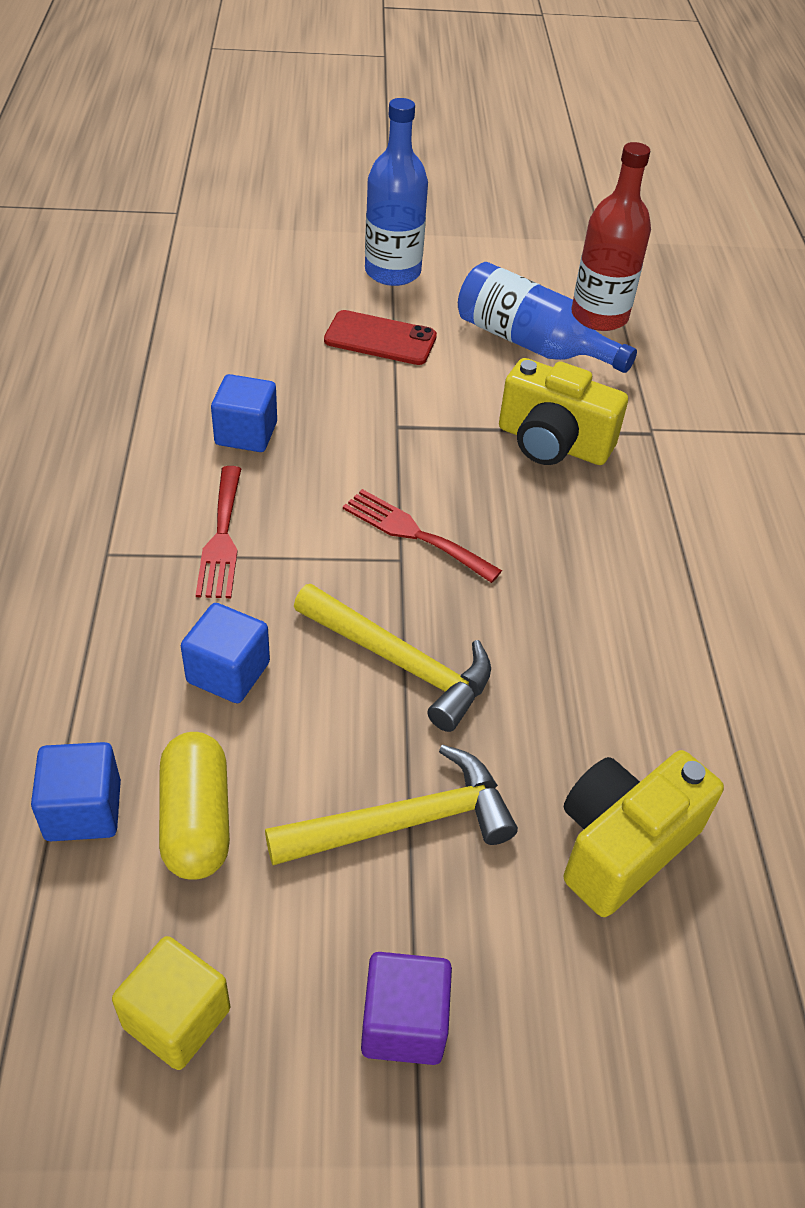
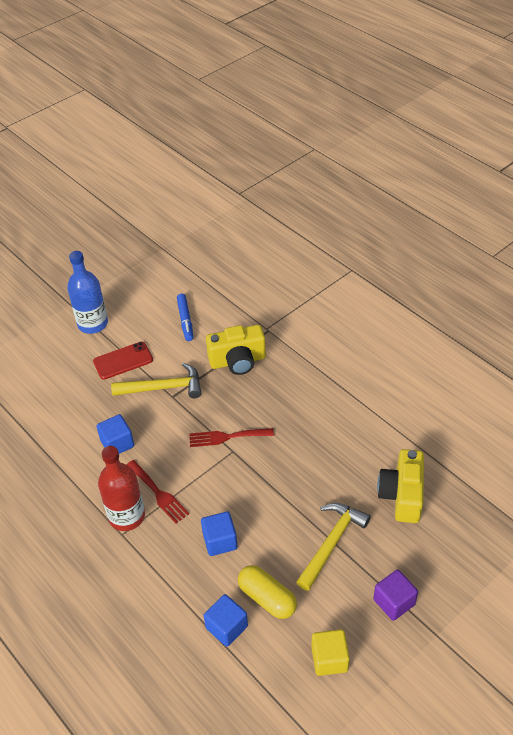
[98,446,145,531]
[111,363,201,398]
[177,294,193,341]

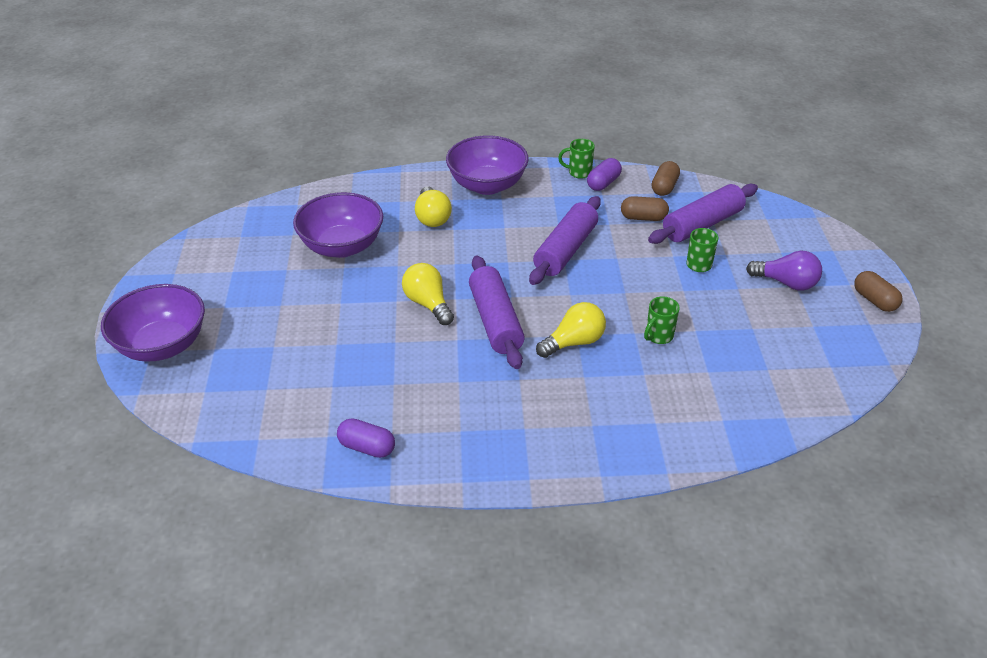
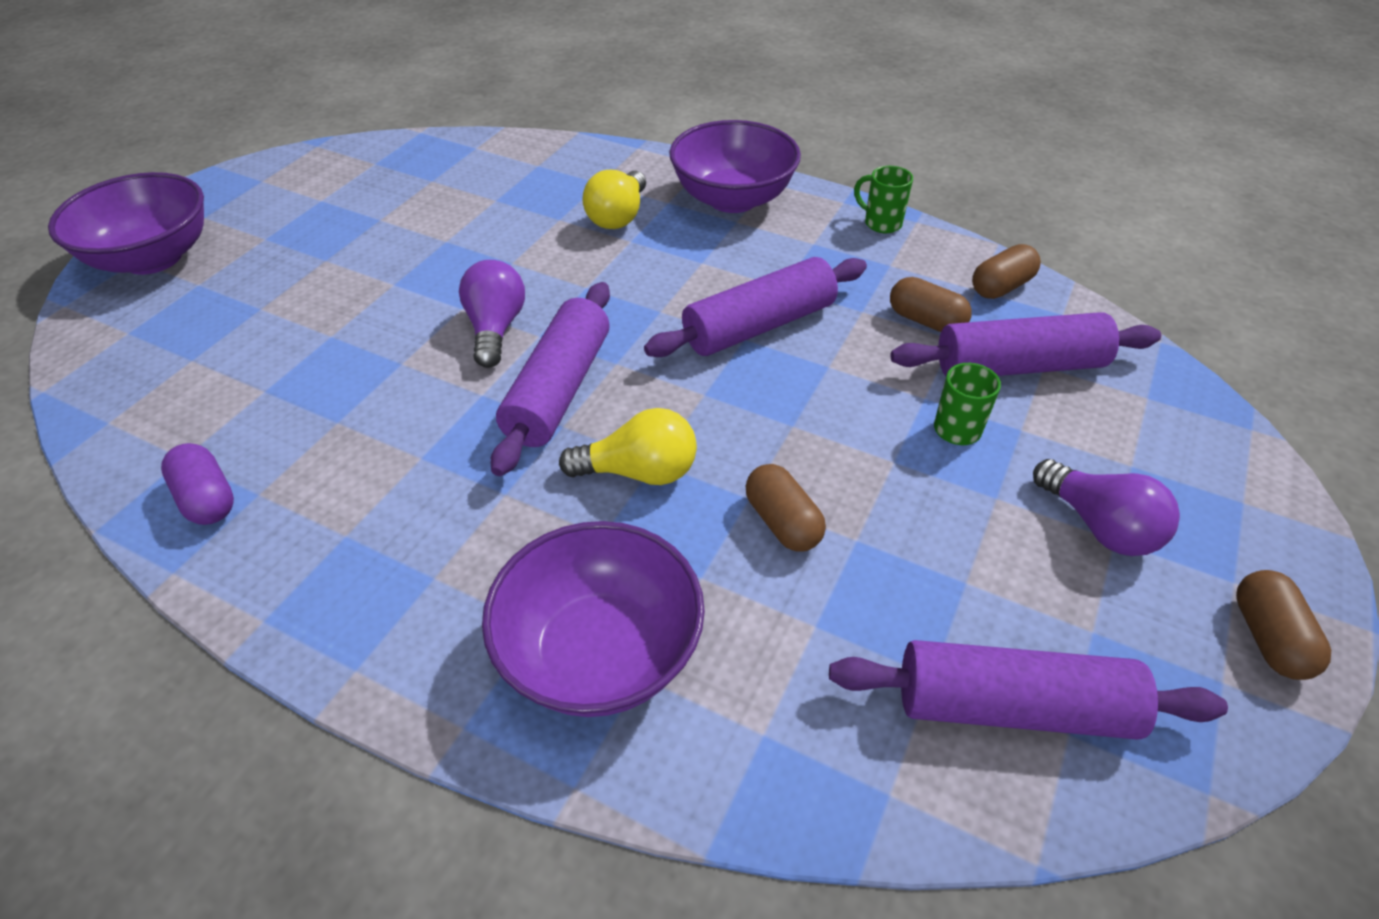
[459,260,525,368]
[482,521,705,717]
[746,464,826,552]
[829,640,1228,740]
[587,158,622,191] (first image)

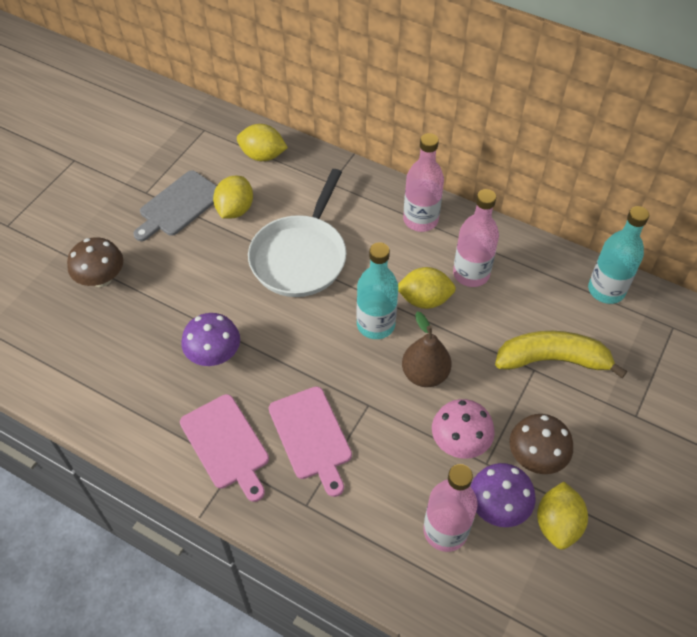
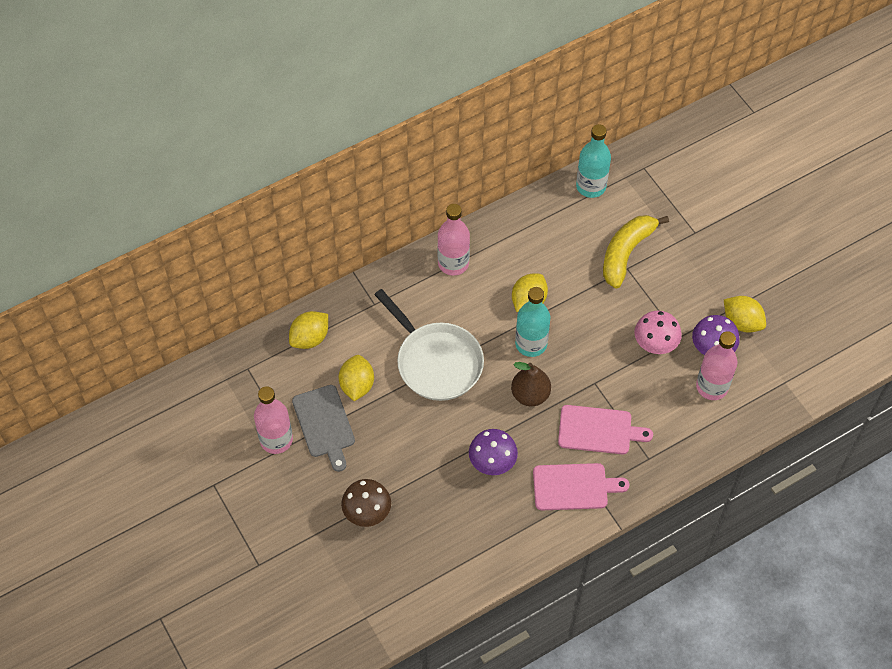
[254,386,293,454]
[339,355,374,401]
[511,362,551,406]
[510,414,573,474] (first image)

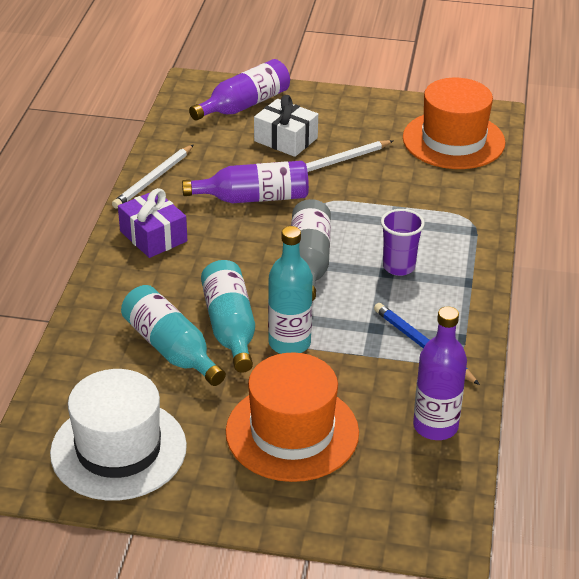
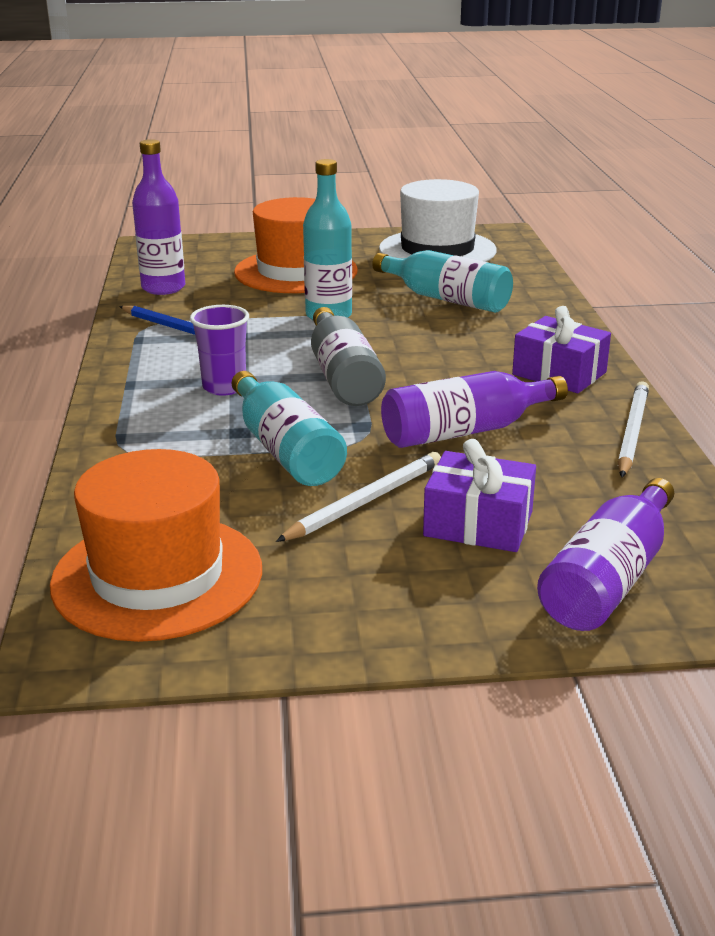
[232,371,347,486]
[423,439,536,552]

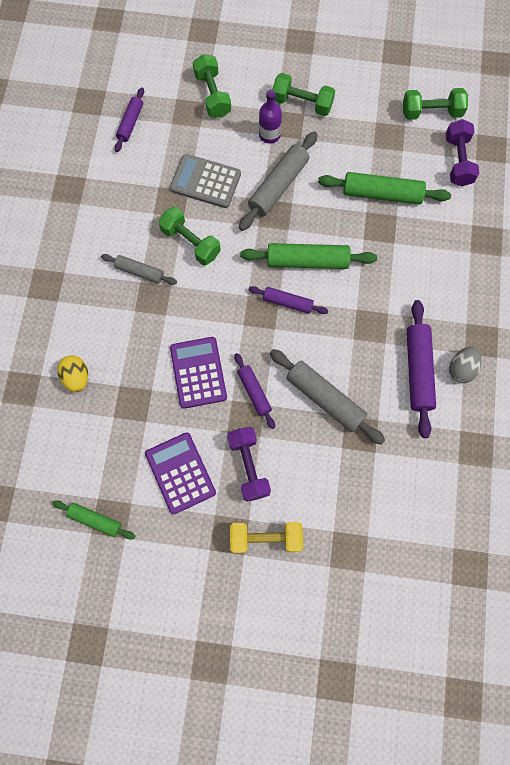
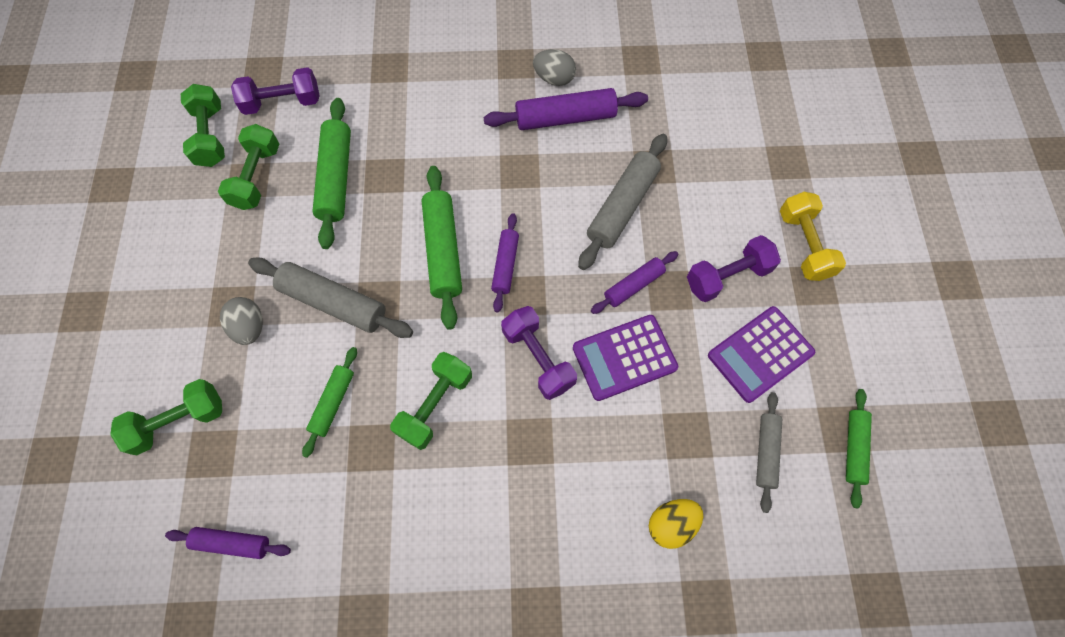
[218,124,279,210]
[220,297,263,345]
[302,347,357,458]
[501,306,577,400]
[756,392,782,513]

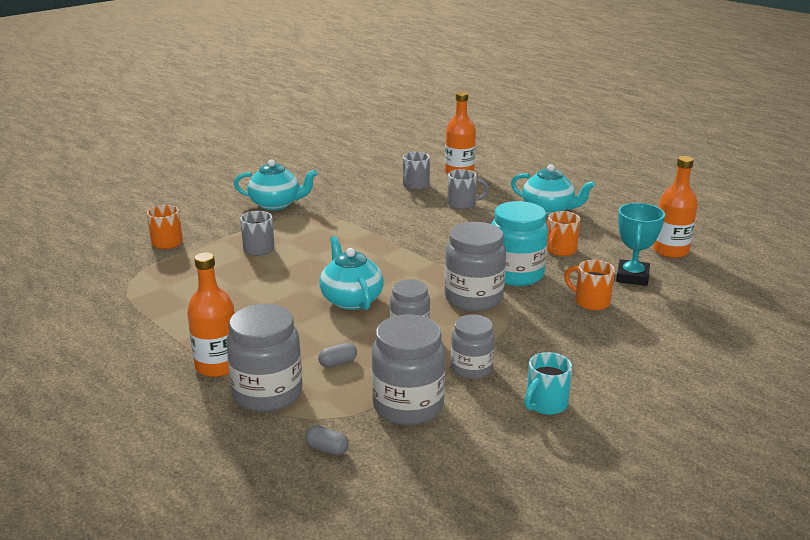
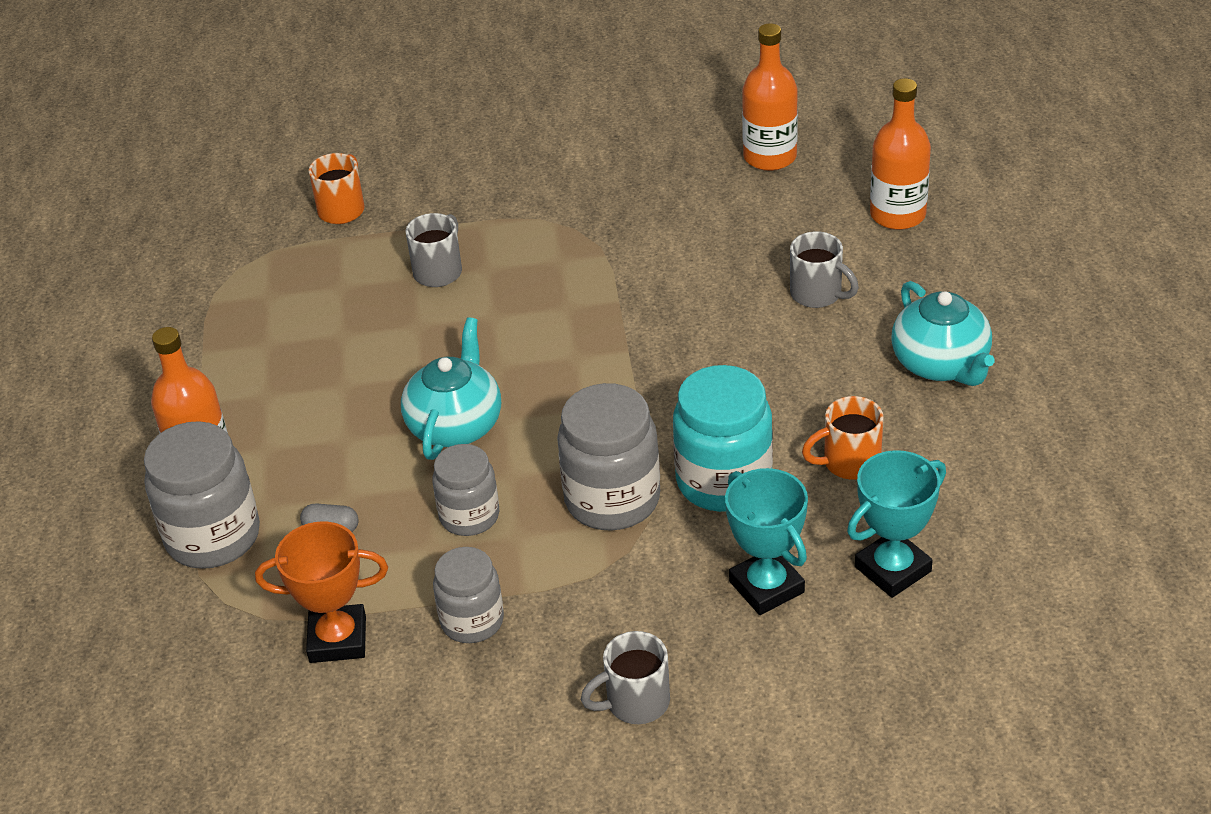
[255,522,388,663]
[581,631,670,724]
[725,468,808,615]
[742,23,798,171]
[234,159,318,210] (first image)
[305,425,349,455] (first image)
[524,352,572,415] (first image)

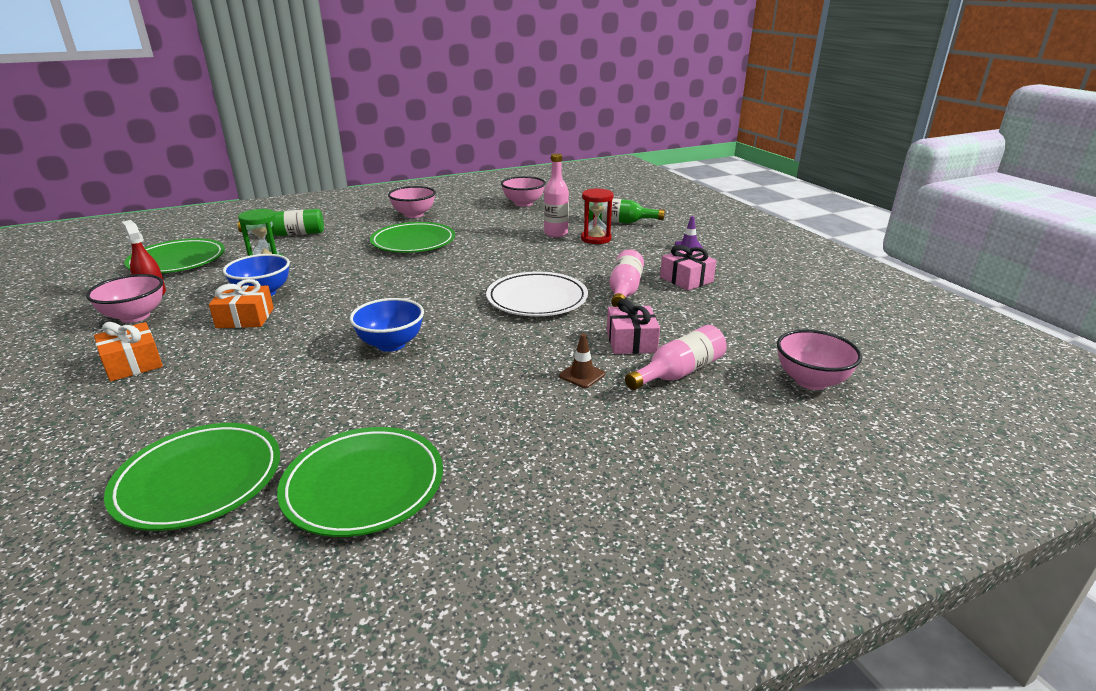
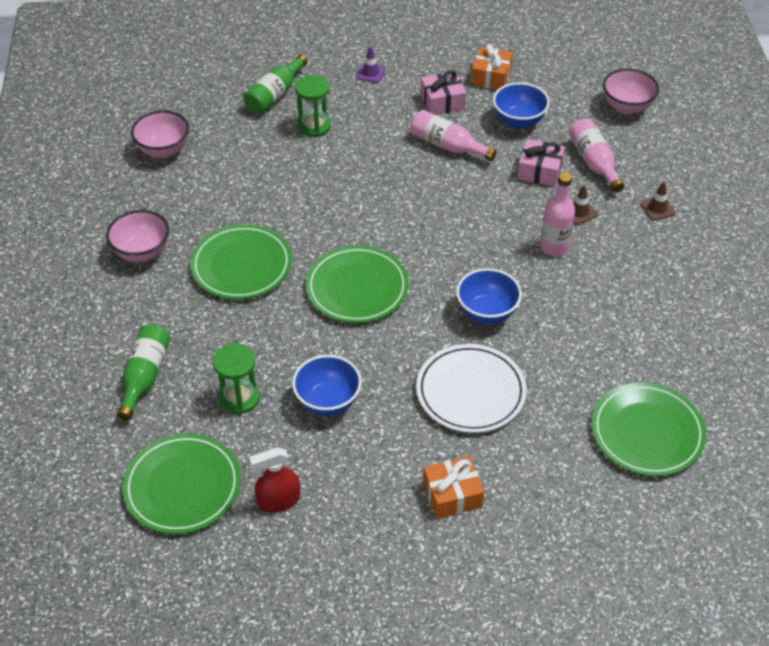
[295,75,331,137]
[306,246,408,323]
[416,344,527,433]
[471,44,513,90]
[493,82,550,129]
[540,172,575,256]
[640,181,676,221]
[86,274,163,323] (first image)

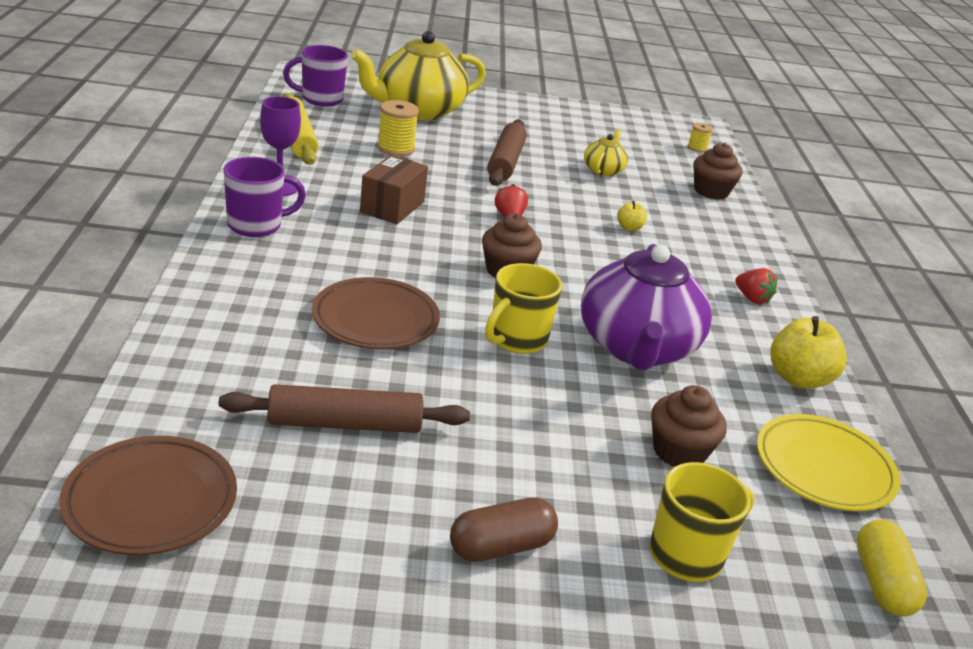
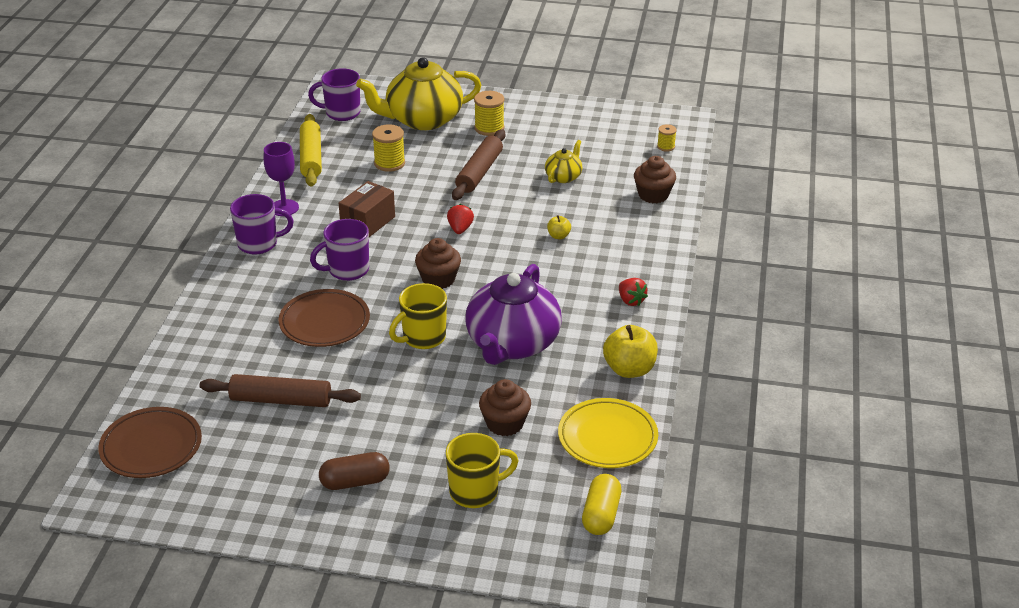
[310,219,369,281]
[474,91,504,136]

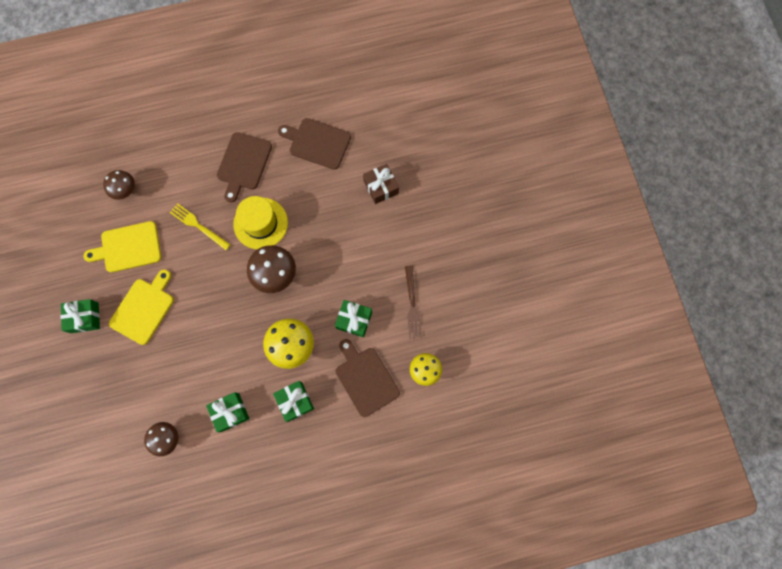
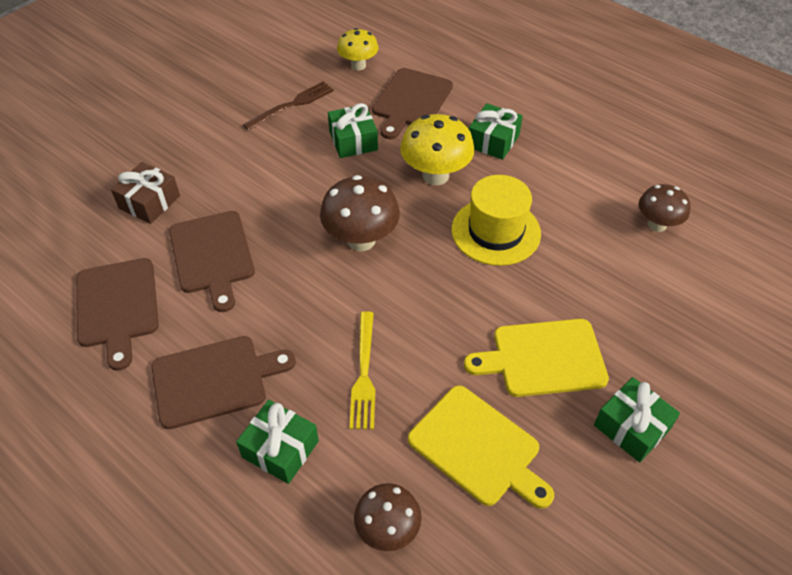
[169,211,255,312]
[236,400,319,484]
[451,175,541,266]

